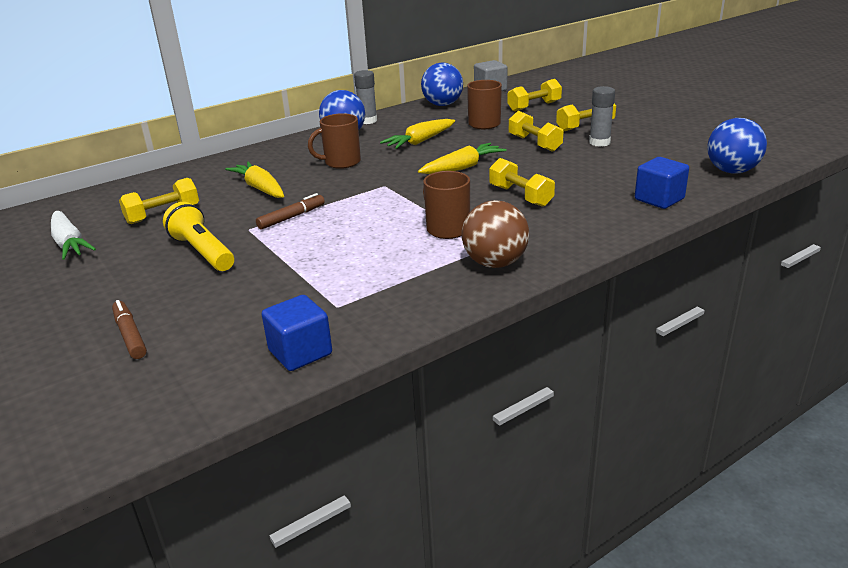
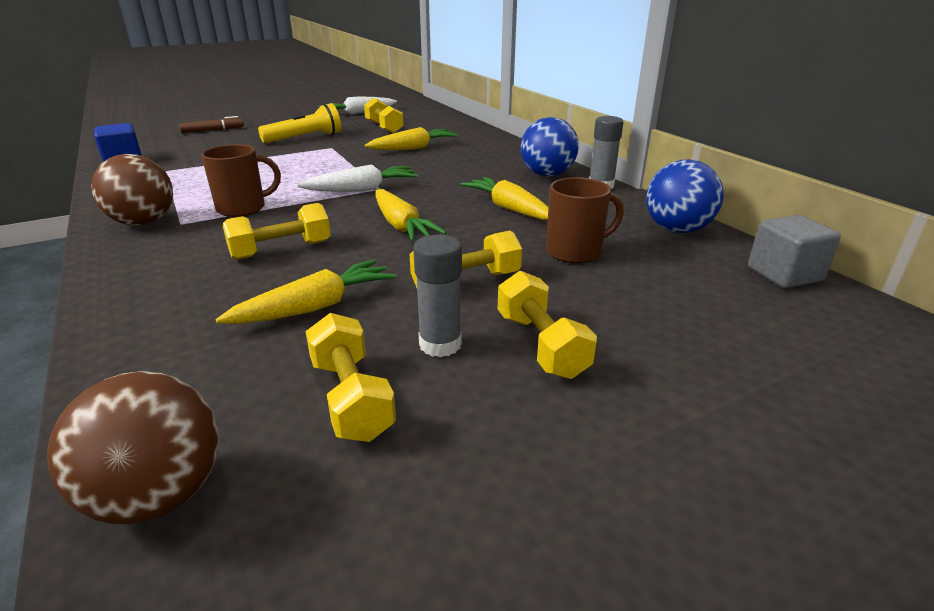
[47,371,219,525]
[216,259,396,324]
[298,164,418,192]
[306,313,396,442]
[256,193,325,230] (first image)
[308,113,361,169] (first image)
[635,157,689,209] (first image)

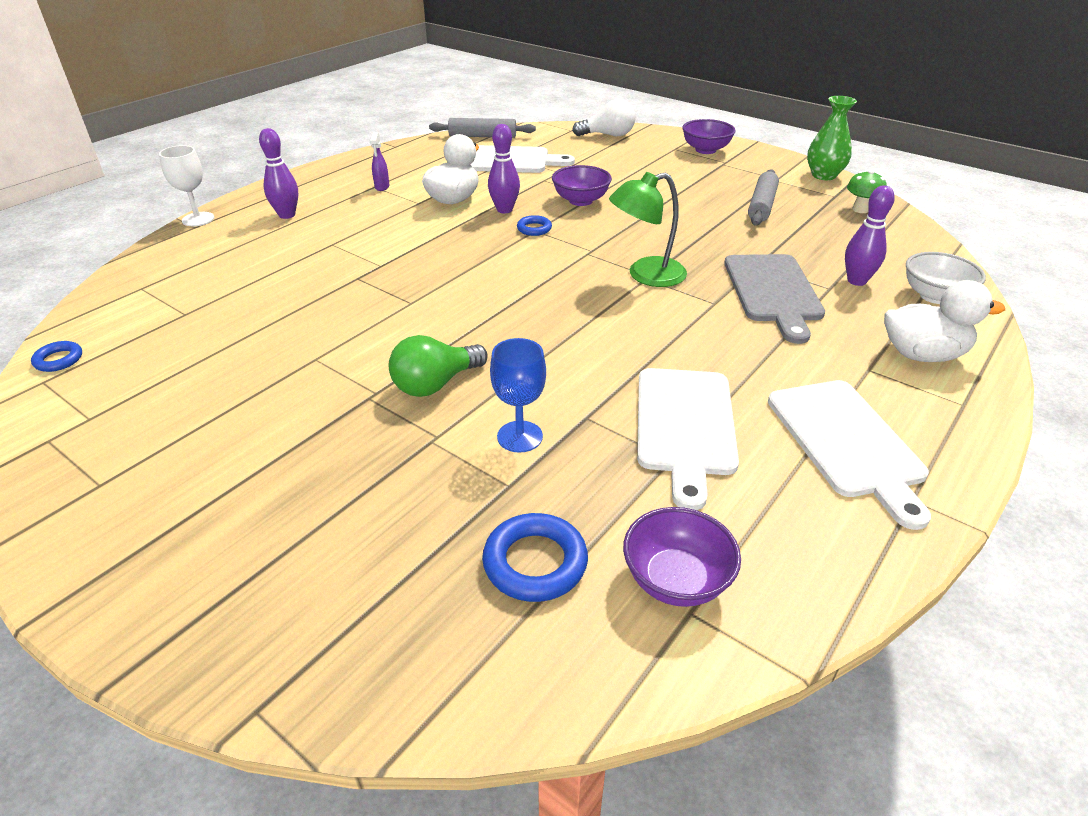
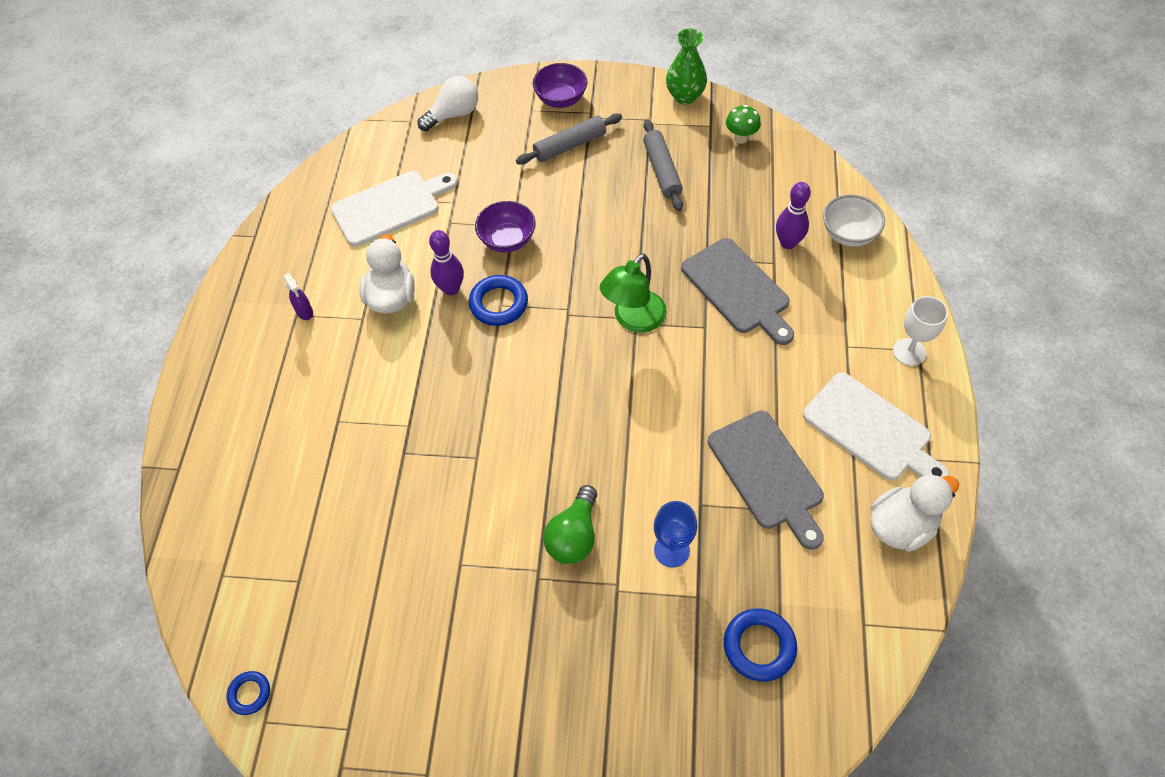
[469,275,528,326]
[516,114,622,165]
[708,410,824,550]
[870,474,959,552]
[893,296,948,366]
[259,128,298,219] (first image)
[623,507,741,607] (first image)

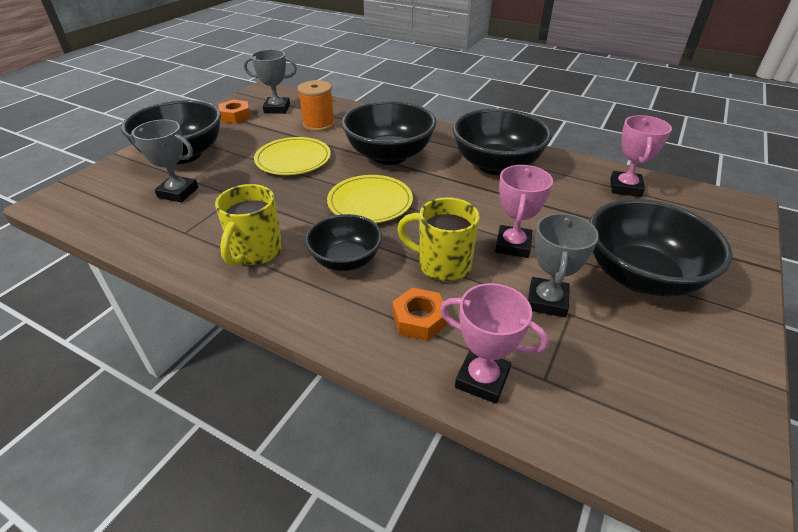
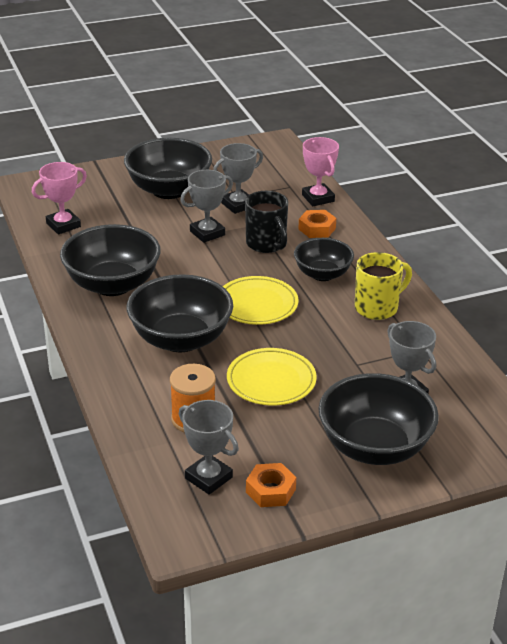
[180,170,233,243]
[245,191,288,253]

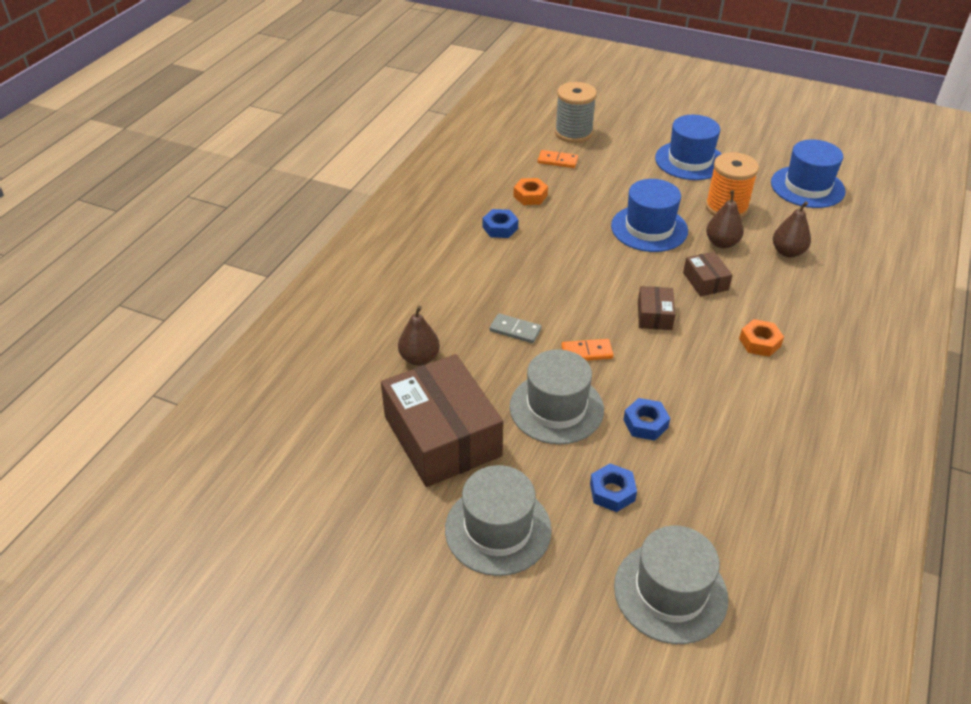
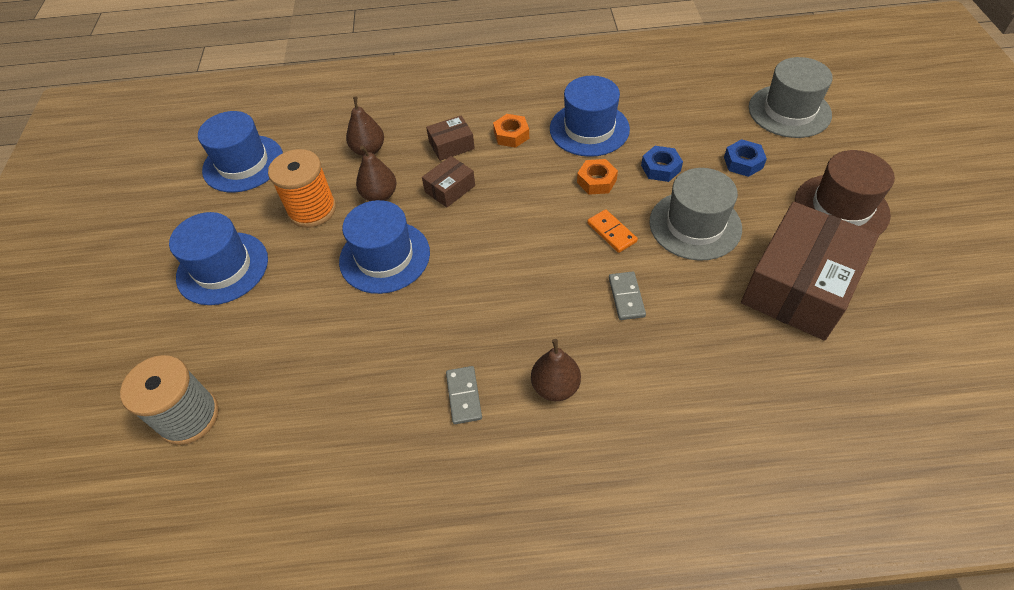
[426,115,475,161]
[446,366,482,424]
[531,339,581,401]
[550,76,630,157]
[577,159,618,195]
[795,150,895,235]
[537,150,578,168] (first image)

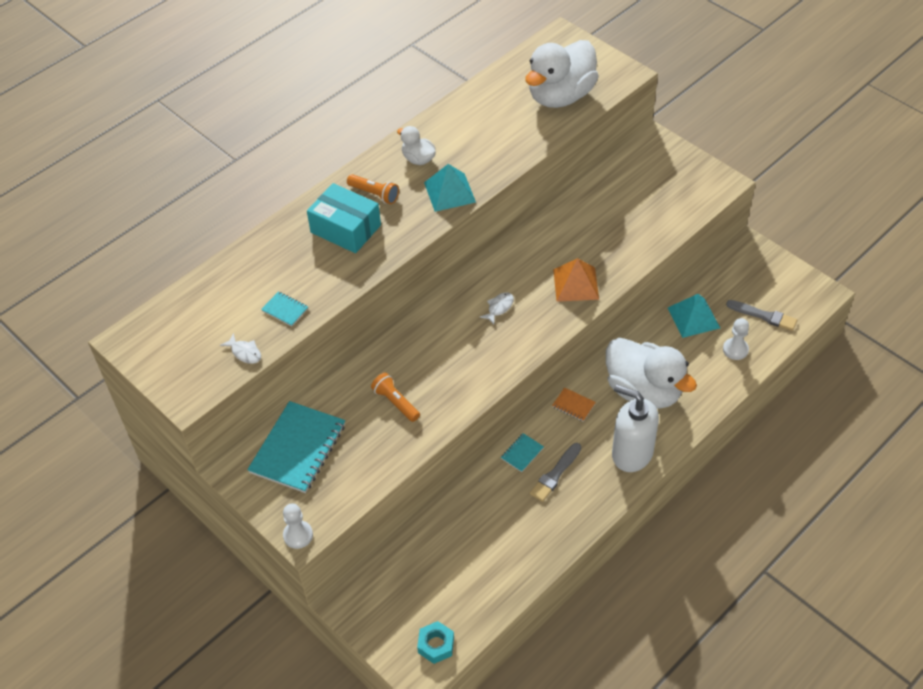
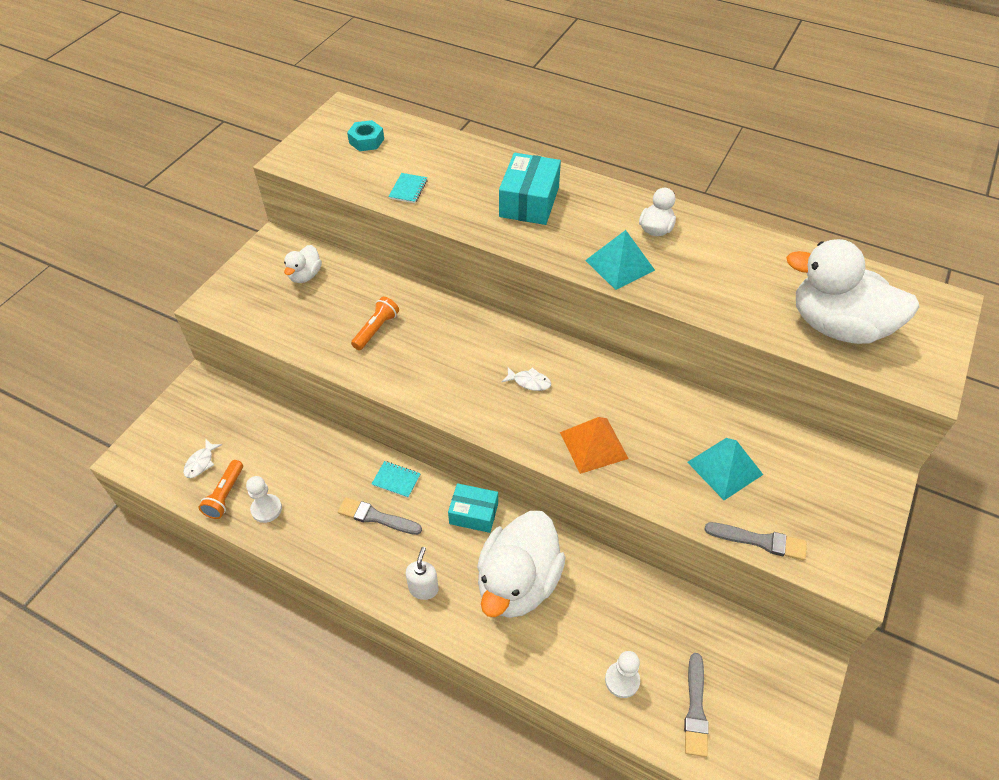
[183,439,222,478]
[199,460,243,519]
[246,476,282,523]
[284,245,322,283]
[347,120,384,151]
[406,547,439,600]
[448,483,498,533]
[687,438,763,500]
[704,522,807,560]

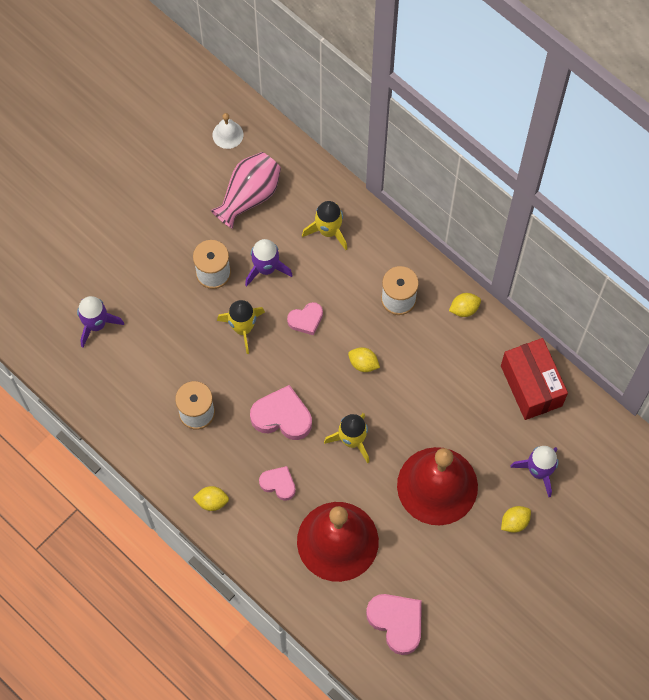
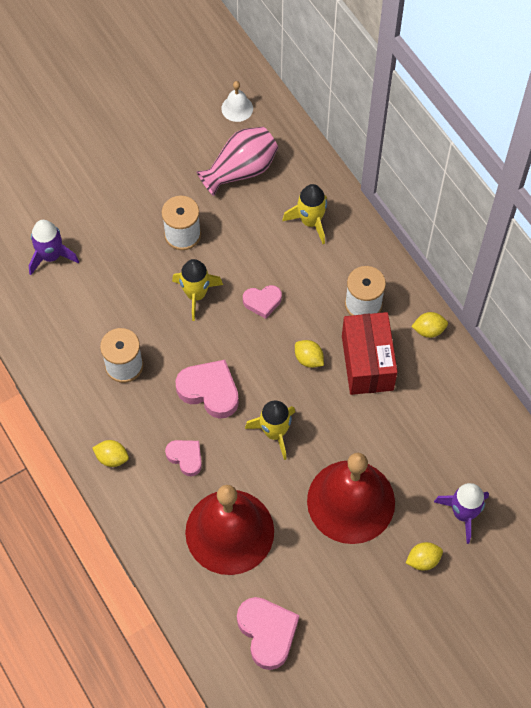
[342,312,398,395]
[245,239,293,286] (first image)

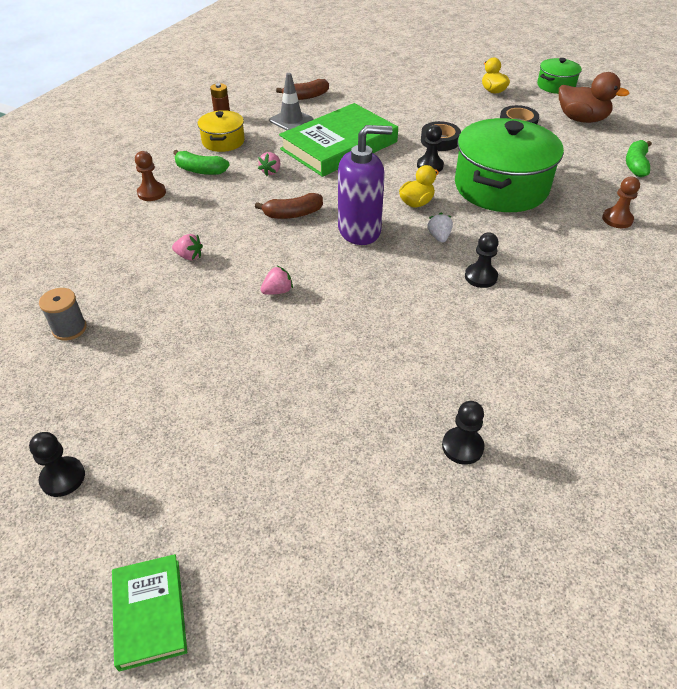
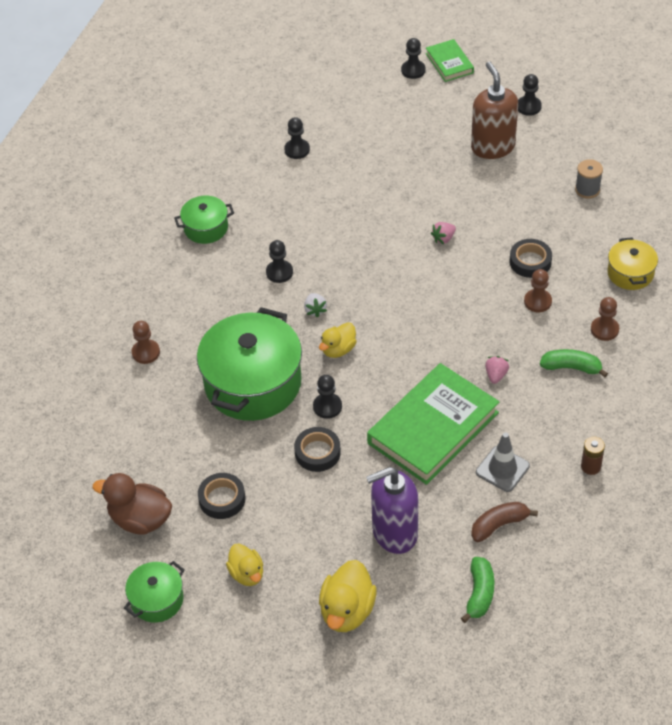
[174,196,234,244]
[319,560,377,632]
[366,467,418,554]
[401,38,426,79]
[461,557,494,623]
[471,62,518,159]
[509,239,552,278]
[524,269,552,312]
[607,237,658,290]
[255,193,323,219] (first image)

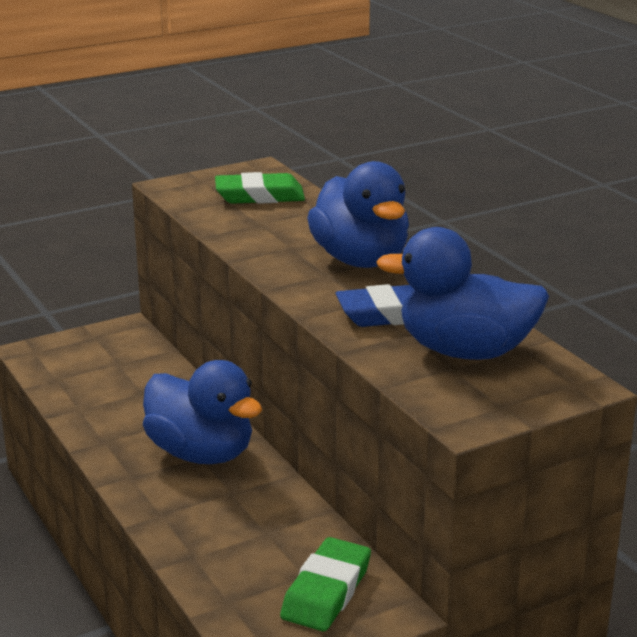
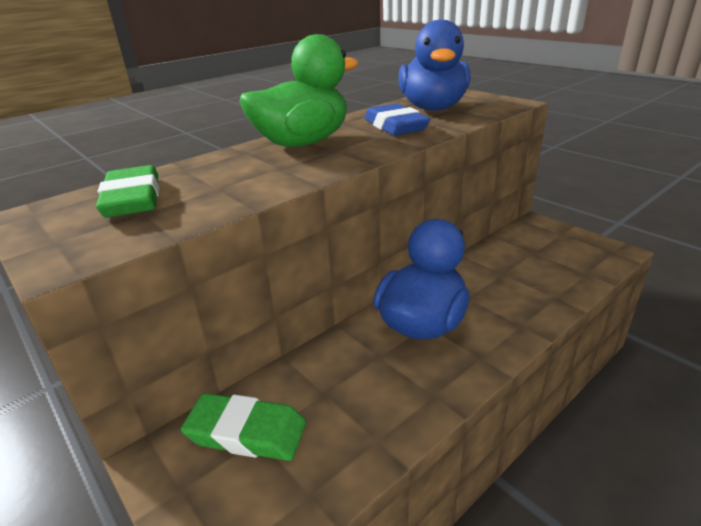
[181,393,306,461]
[239,34,359,147]

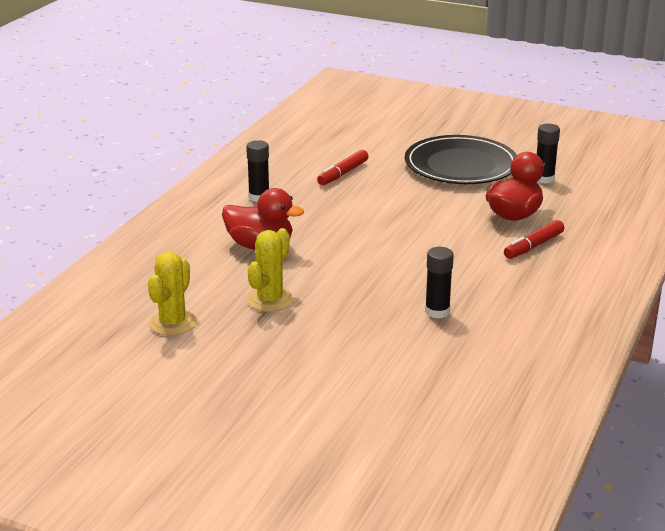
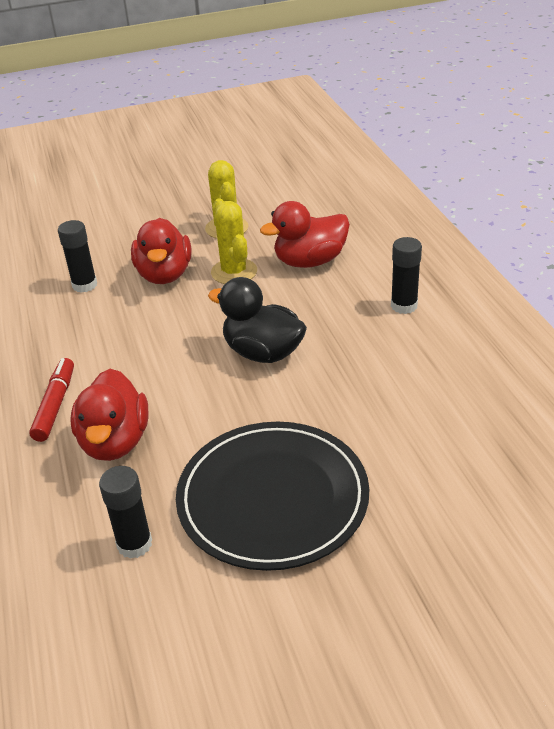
[131,218,191,284]
[208,277,307,363]
[211,198,257,284]
[317,150,369,185] (first image)

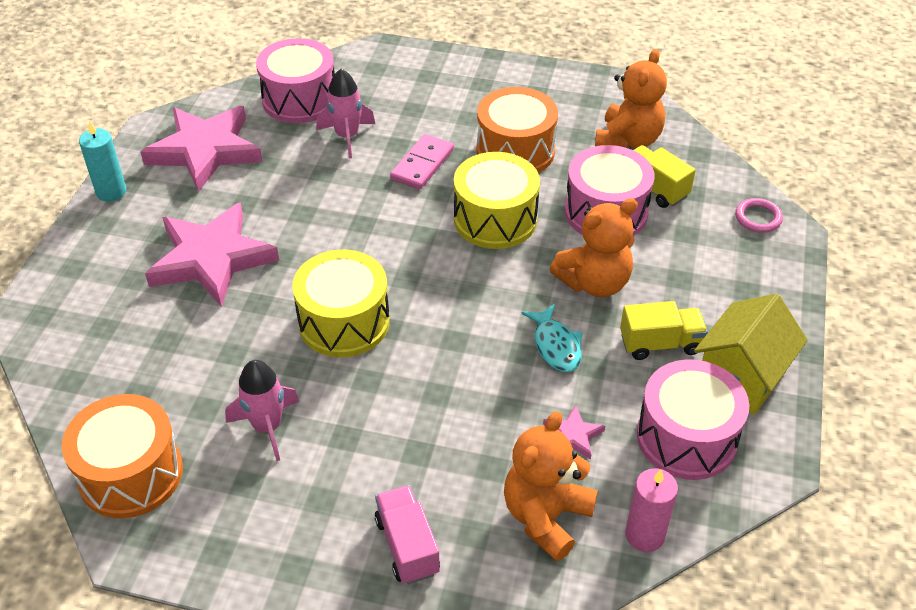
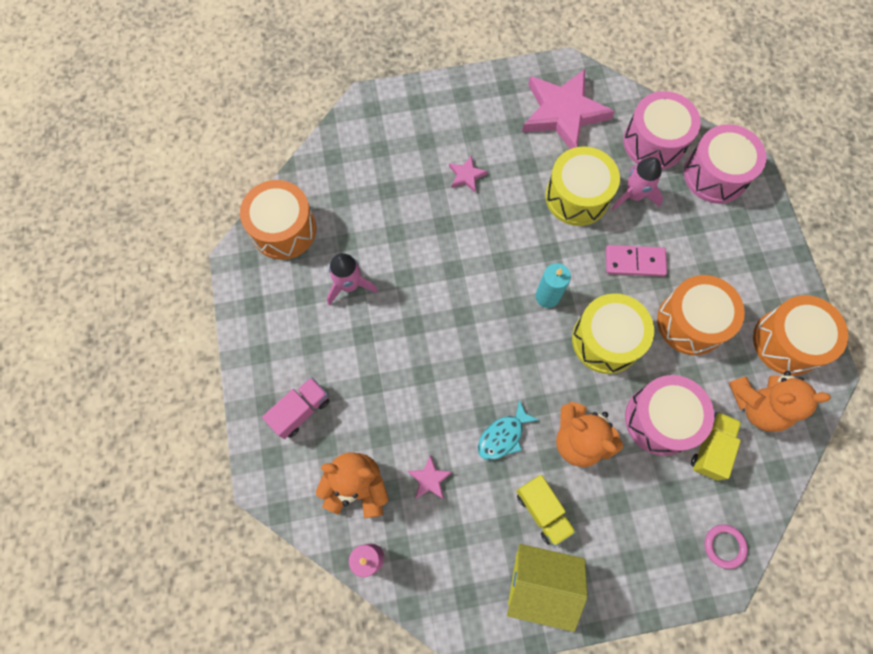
[449,156,488,192]
[535,263,571,308]
[545,146,620,226]
[684,124,766,204]
[753,295,848,376]

